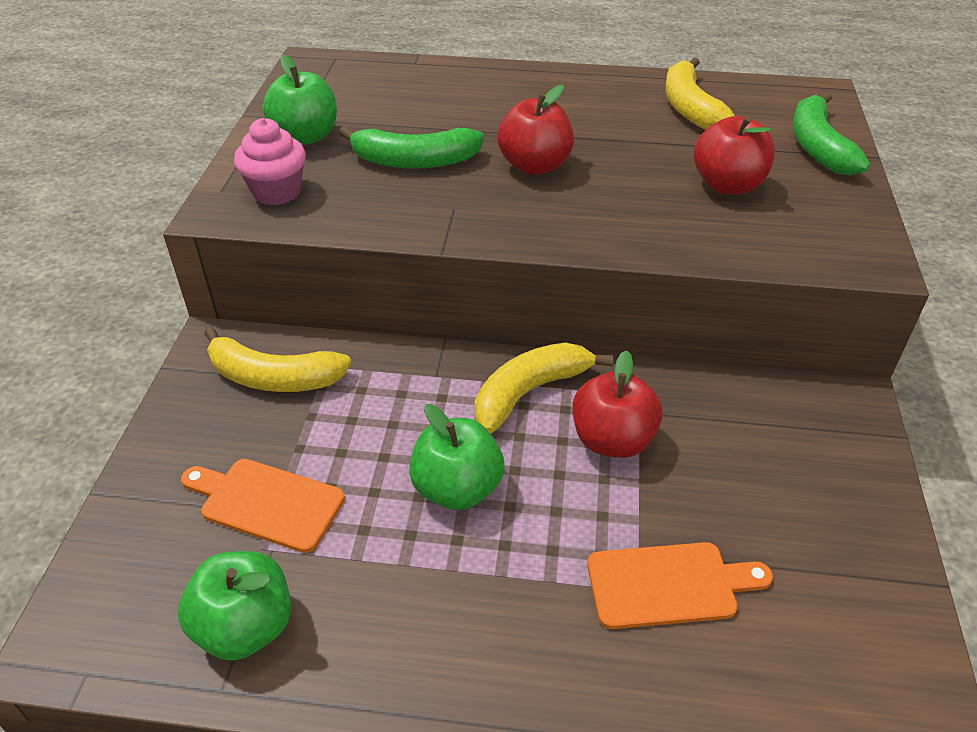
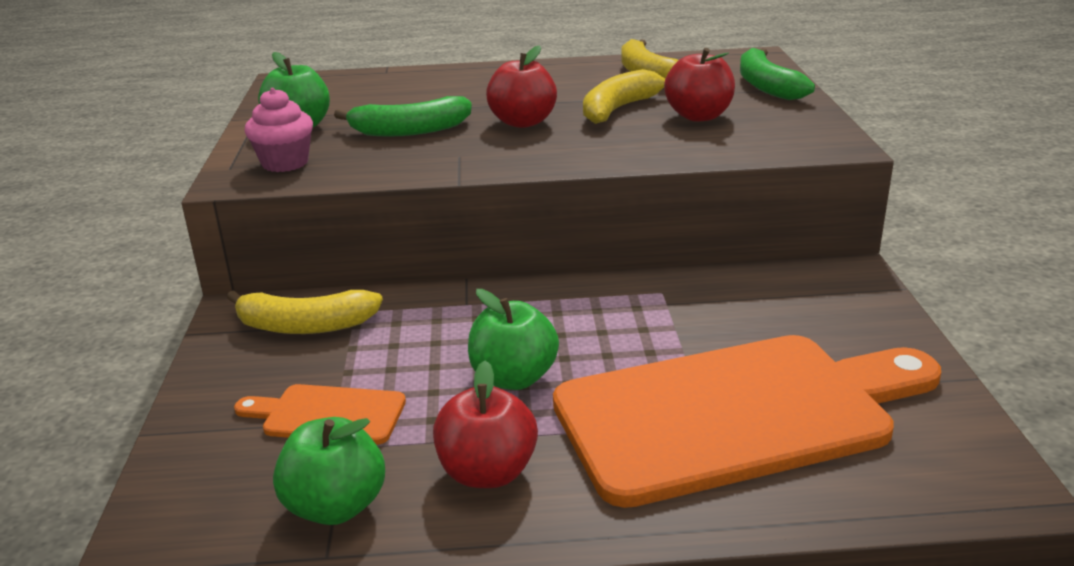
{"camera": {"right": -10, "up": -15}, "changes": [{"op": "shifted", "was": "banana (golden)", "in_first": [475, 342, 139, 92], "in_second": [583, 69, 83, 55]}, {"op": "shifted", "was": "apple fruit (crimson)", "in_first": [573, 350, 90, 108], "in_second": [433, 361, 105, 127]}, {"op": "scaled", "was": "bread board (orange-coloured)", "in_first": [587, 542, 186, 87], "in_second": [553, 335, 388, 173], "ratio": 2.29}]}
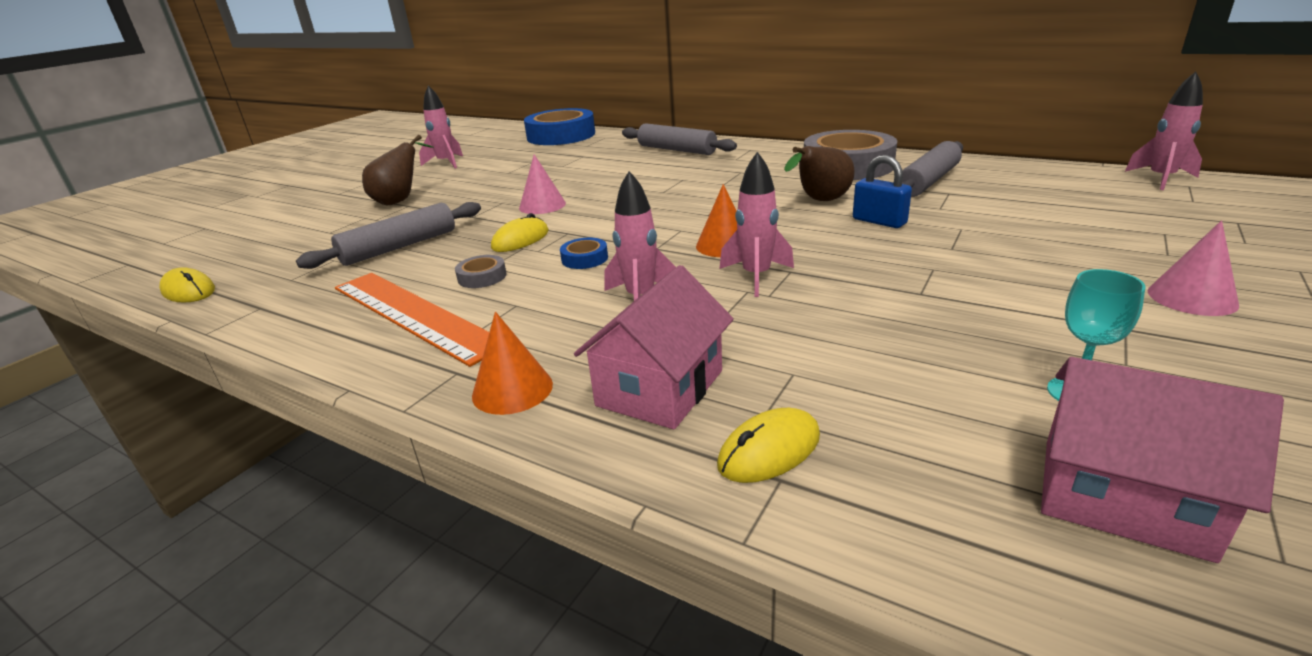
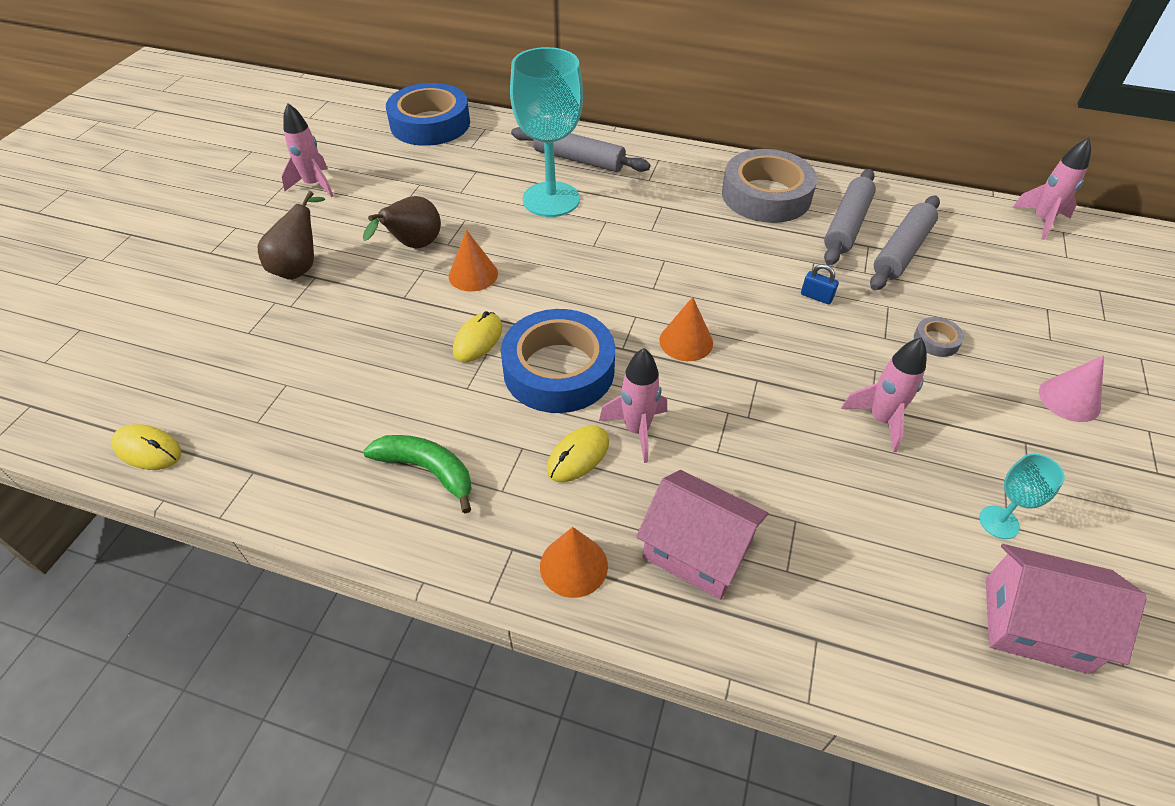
{"camera": {"right": -15, "up": 20}, "changes": [{"op": "new", "now": "chalice (turquoise)", "in_second": [510, 47, 73, 170]}, {"op": "shifted", "was": "rolling pin (gray)", "in_first": [296, 202, 185, 67], "in_second": [870, 196, 70, 94]}, {"op": "shifted", "was": "tape (gray)", "in_first": [455, 255, 52, 33], "in_second": [914, 317, 50, 40]}, {"op": "shifted", "was": "PC mouse (golden)", "in_first": [717, 408, 103, 75], "in_second": [547, 425, 62, 57]}, {"op": "shifted", "was": "toy rocket (rose-pink)", "in_first": [720, 152, 74, 145], "in_second": [841, 337, 86, 115]}, {"op": "shifted", "was": "pear fruit (brown)", "in_first": [784, 146, 71, 55], "in_second": [363, 196, 78, 52]}, {"op": "swapped", "was": "ruler (orange-coloured)", "now": "banana (emerald)", "in_first": [335, 273, 154, 94], "in_second": [363, 435, 109, 78]}, {"op": "repainted", "was": "cone shape (rose-pink)", "now": "cone shape (orange-coloured)", "in_first": [519, 154, 47, 60], "in_second": [449, 230, 49, 62]}, {"op": "rotated", "was": "house (rose-pink)", "in_first": [574, 265, 160, 164], "in_second": [636, 470, 132, 130], "clockwise": -75}, {"op": "scaled", "was": "tape (cobalt)", "in_first": [560, 238, 48, 31], "in_second": [501, 309, 114, 104], "ratio": 2.45}, {"op": "scaled", "was": "small lock (cobalt)", "in_first": [853, 155, 59, 73], "in_second": [801, 264, 38, 40], "ratio": 0.66}]}
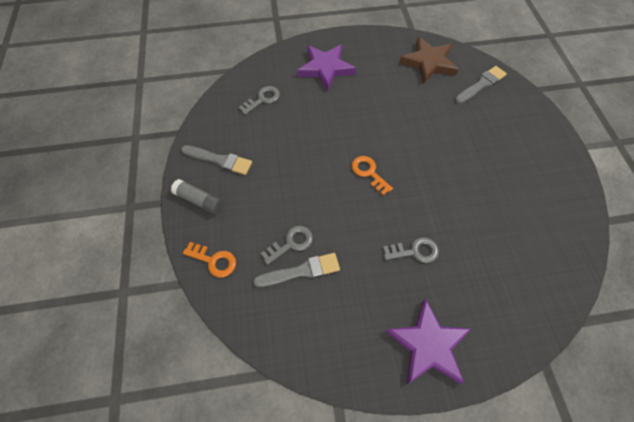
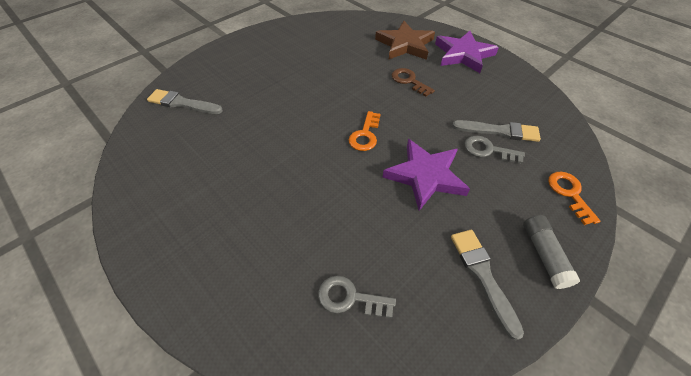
{"camera": {"right": -125, "up": -10}, "changes": [{"op": "shifted", "was": "star (violet)", "in_first": [297, 44, 59, 47], "in_second": [382, 139, 88, 72]}, {"op": "shifted", "was": "star (brown)", "in_first": [399, 37, 60, 47], "in_second": [375, 21, 60, 39]}, {"op": "repainted", "was": "door key (gray)", "now": "door key (brown)", "in_first": [383, 237, 56, 26], "in_second": [392, 68, 43, 29]}, {"op": "rotated", "was": "paintbrush (gray)", "in_first": [253, 253, 87, 34], "in_second": [452, 120, 89, 22], "clockwise": 150}]}
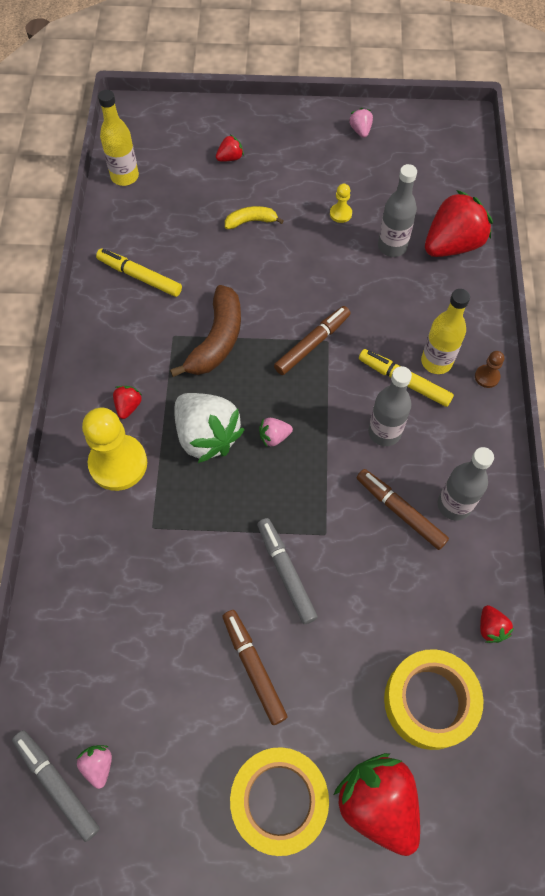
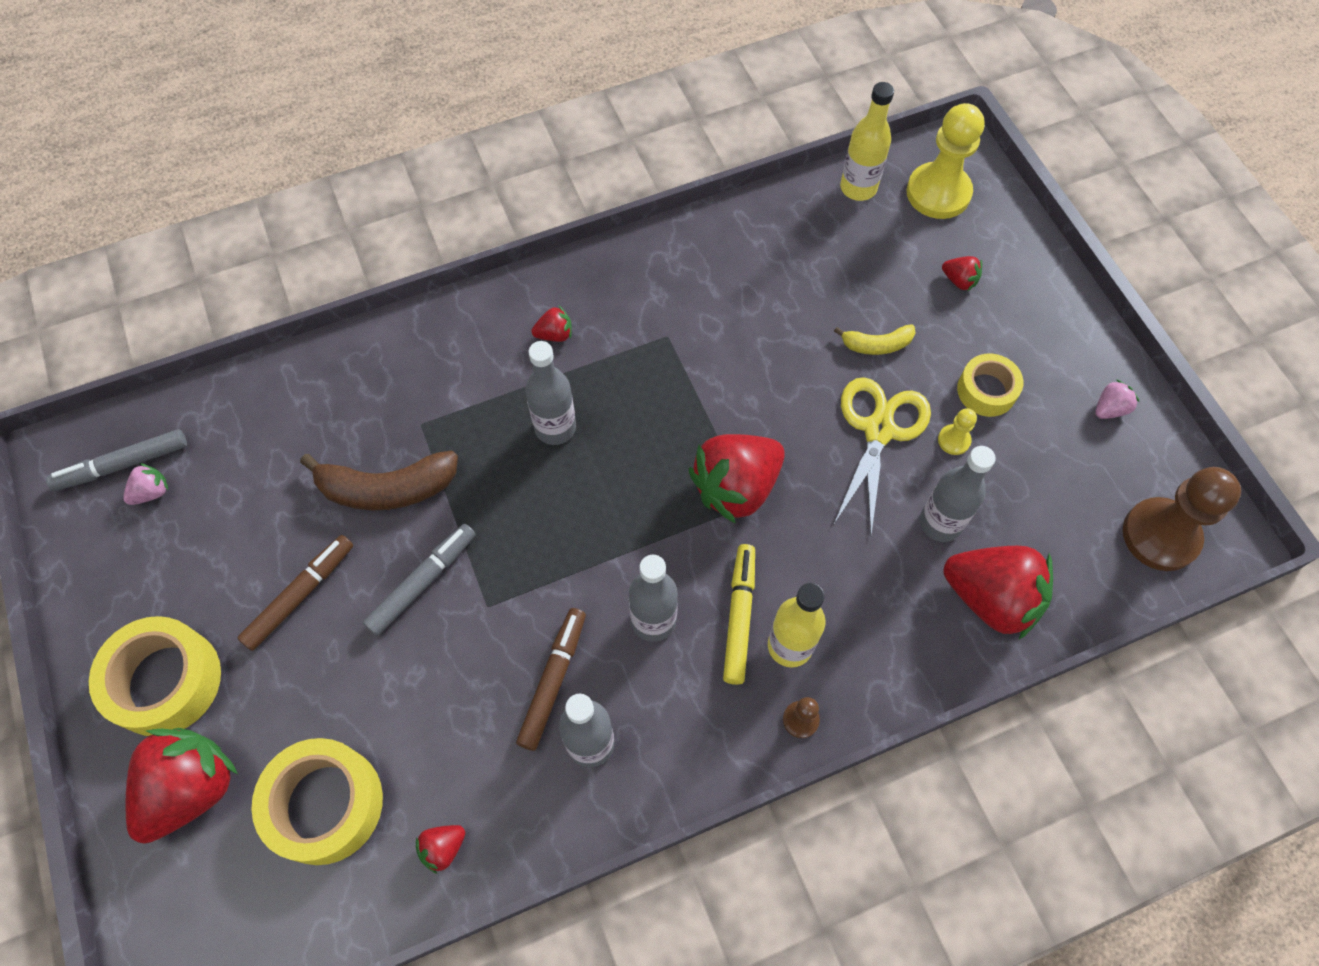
{"camera": {"right": 65, "up": 0}, "changes": [{"op": "gone", "was": "marker (golden)", "in_first": [96, 249, 86, 48]}, {"op": "gone", "was": "strawberry (rose-pink)", "in_first": [259, 418, 34, 29]}, {"op": "new", "now": "pair of scissors (golden)", "in_second": [834, 377, 97, 158]}, {"op": "new", "now": "tape (golden)", "in_second": [957, 354, 67, 63]}, {"op": "new", "now": "game pawn (brown)", "in_second": [1123, 467, 118, 104]}, {"op": "shifted", "was": "game pawn (golden)", "in_first": [82, 408, 65, 83], "in_second": [907, 103, 77, 116]}, {"op": "shifted", "was": "banana (brown)", "in_first": [170, 285, 71, 92], "in_second": [300, 450, 158, 60]}, {"op": "swapped", "was": "strawberry (snow-white)", "now": "bottle (gray)", "in_first": [174, 393, 71, 70], "in_second": [525, 341, 51, 104]}, {"op": "swapped", "was": "marker (brown)", "now": "strawberry (crimson)", "in_first": [274, 306, 77, 69], "in_second": [689, 434, 96, 90]}, {"op": "rotated", "was": "marker (gray)", "in_first": [12, 730, 88, 112], "in_second": [46, 429, 141, 62], "clockwise": -135}, {"op": "rotated", "was": "banana (golden)", "in_first": [225, 206, 59, 23], "in_second": [834, 324, 81, 31], "clockwise": 120}]}
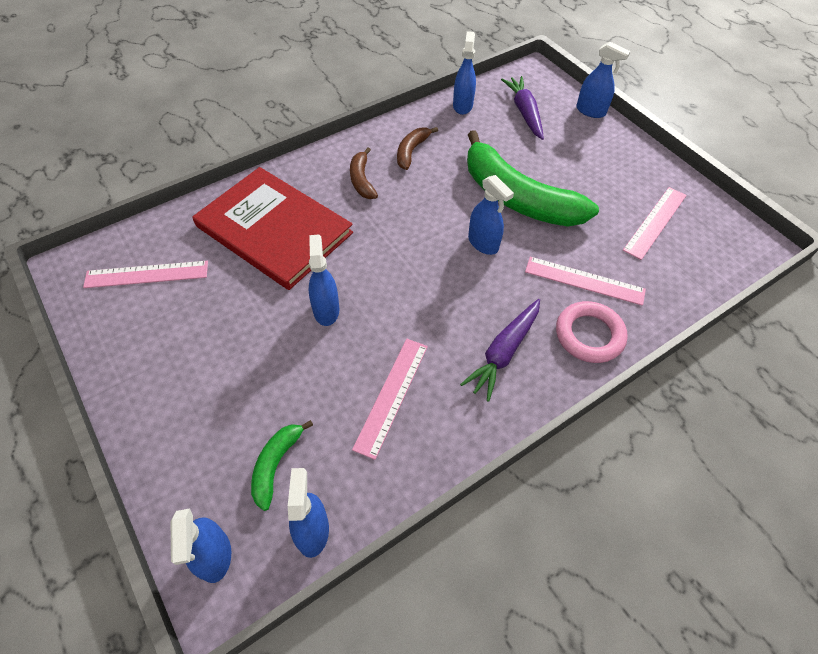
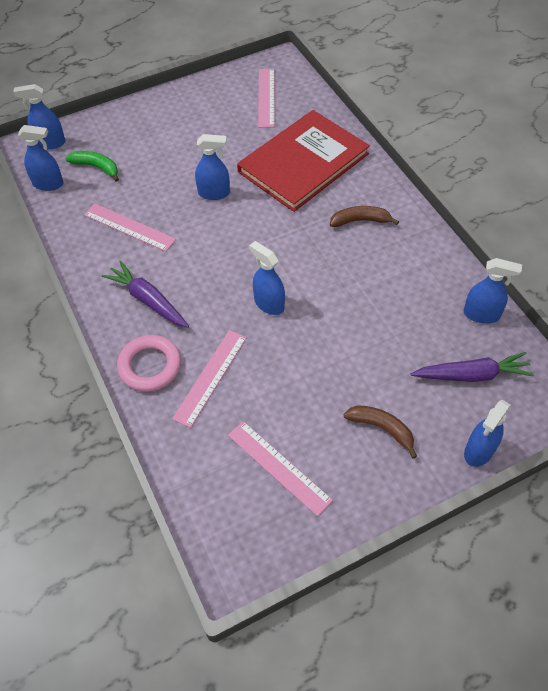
{"camera": {"right": 100, "up": 0}, "changes": [{"op": "gone", "was": "banana (emerald)", "in_first": [467, 130, 132, 97]}, {"op": "shifted", "was": "banana (brown)", "in_first": [397, 127, 41, 43], "in_second": [344, 405, 73, 53]}, {"op": "rotated", "was": "spray bottle (cobalt)", "in_first": [468, 175, 46, 80], "in_second": [249, 241, 36, 74], "clockwise": 75}]}
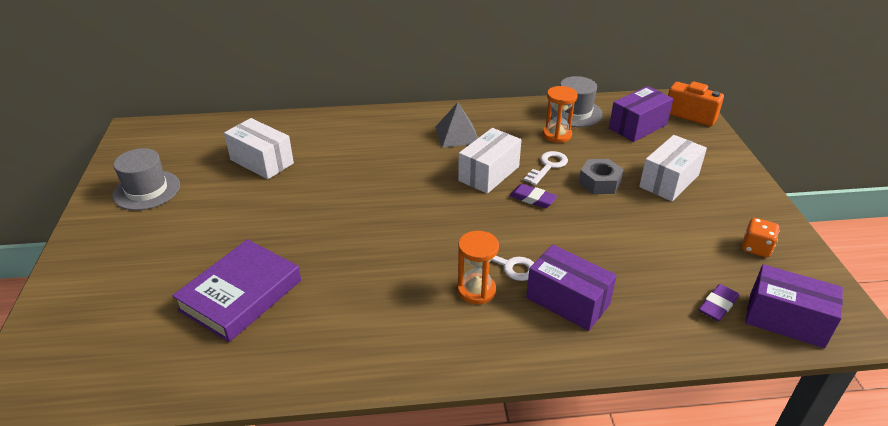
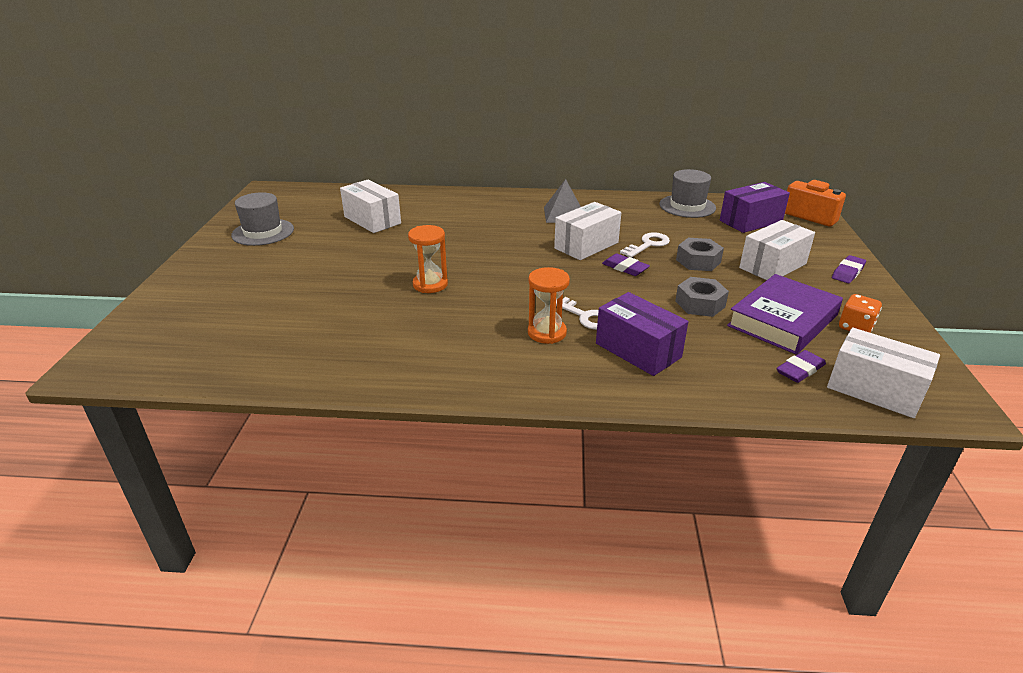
{"camera": {"right": 10, "up": -5}, "changes": [{"op": "new", "now": "hexagon nut (gray)", "in_second": [675, 277, 54, 40]}, {"op": "new", "now": "eraser (violet)", "in_second": [832, 255, 34, 28]}, {"op": "shifted", "was": "book (violet)", "in_first": [172, 239, 129, 103], "in_second": [727, 274, 116, 81]}, {"op": "shifted", "was": "hourglass (orange-coloured)", "in_first": [543, 86, 35, 57], "in_second": [408, 225, 40, 68]}, {"op": "repainted", "was": "box (violet)", "now": "box (snow-white)", "in_first": [745, 264, 98, 84], "in_second": [827, 327, 113, 91]}]}
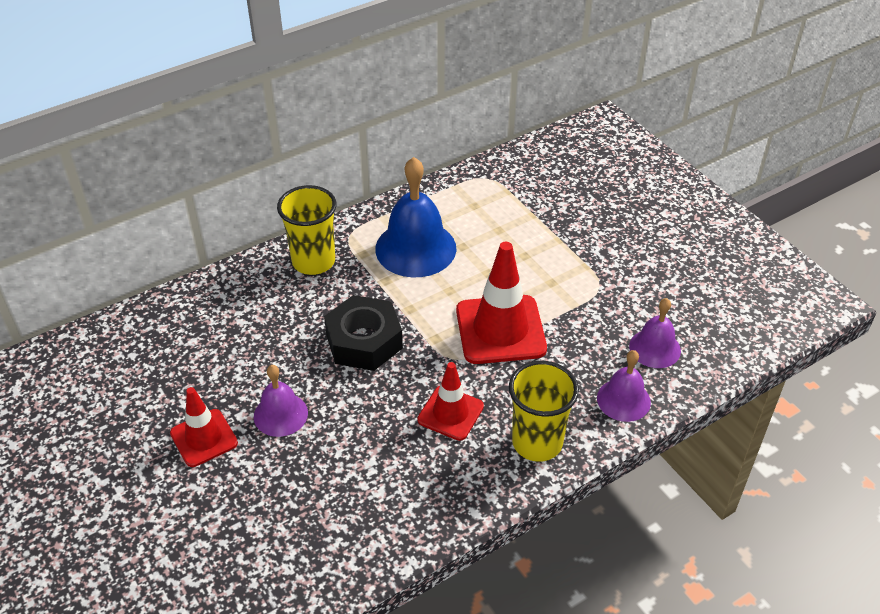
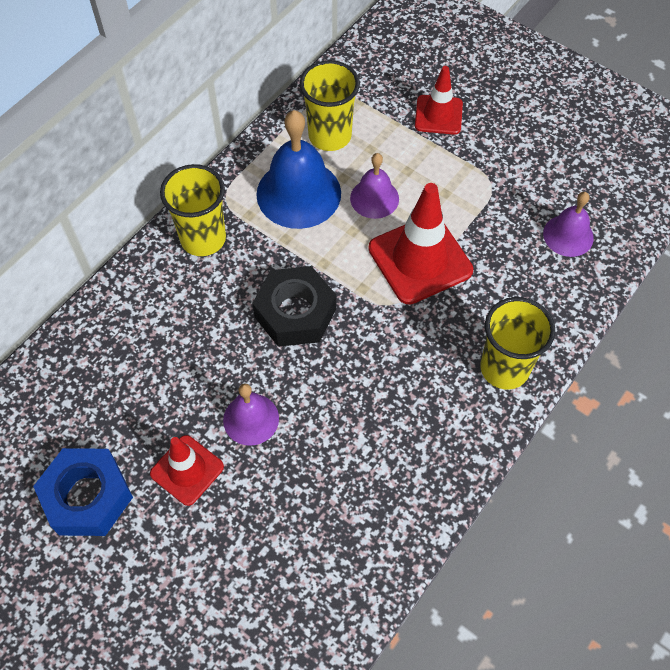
{"camera": {"right": -20, "up": 15}, "changes": [{"op": "new", "now": "hexagon nut (cobalt)", "in_second": [33, 448, 100, 88]}, {"op": "new", "now": "beaker (golden)", "in_second": [300, 60, 60, 91]}, {"op": "shifted", "was": "road cone (crimson)", "in_first": [417, 362, 67, 79], "in_second": [415, 66, 48, 69]}, {"op": "shifted", "was": "bell (violet)", "in_first": [597, 350, 54, 72], "in_second": [350, 153, 49, 66]}]}
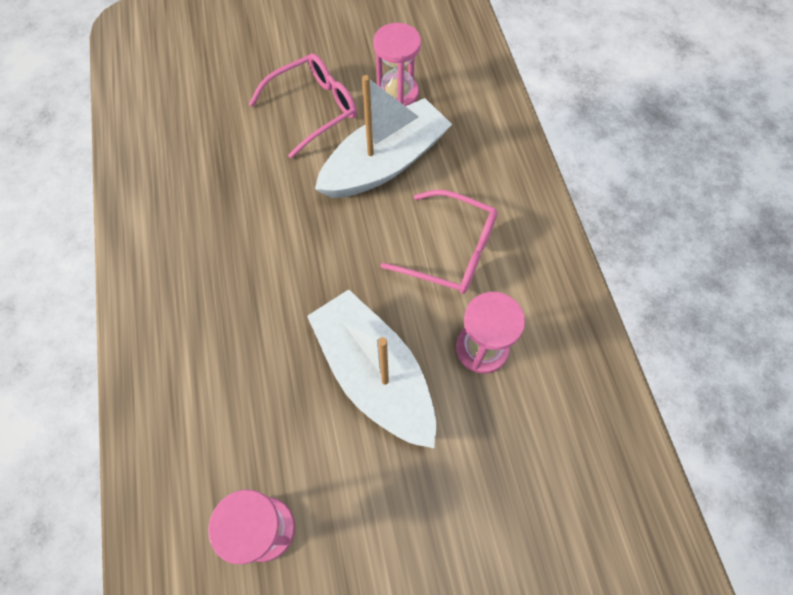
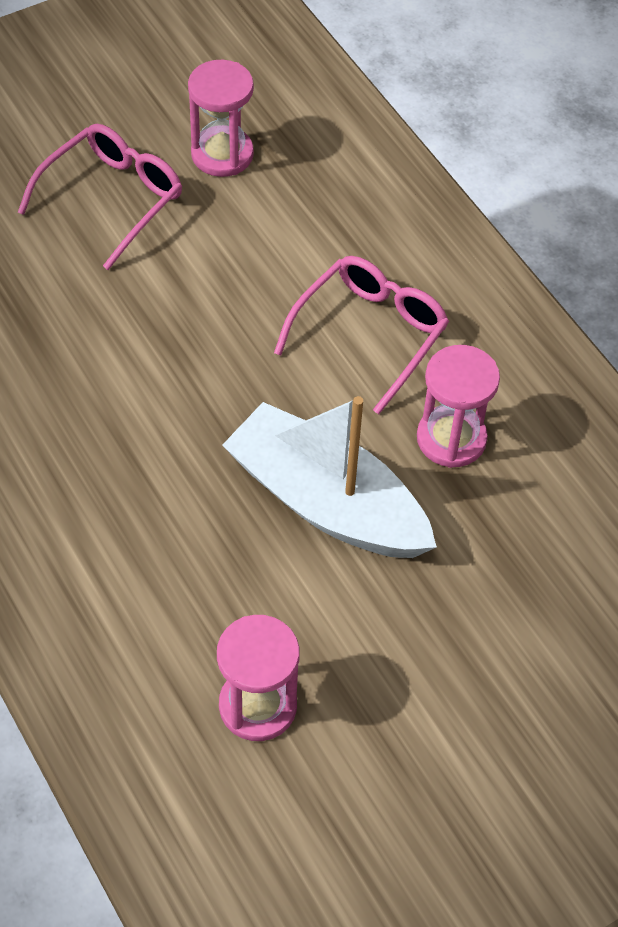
{"camera": {"right": -20, "up": -10}, "changes": [{"op": "gone", "was": "toy boat (snow-white)", "in_first": [315, 75, 137, 123]}, {"op": "rotated", "was": "eyeglasses (rose-pink)", "in_first": [381, 190, 117, 104], "in_second": [274, 256, 175, 158], "clockwise": -60}]}
